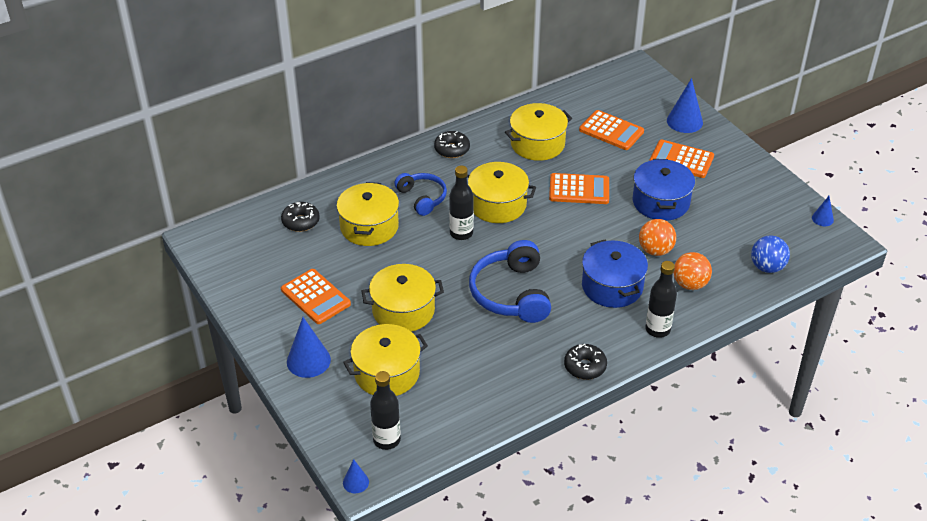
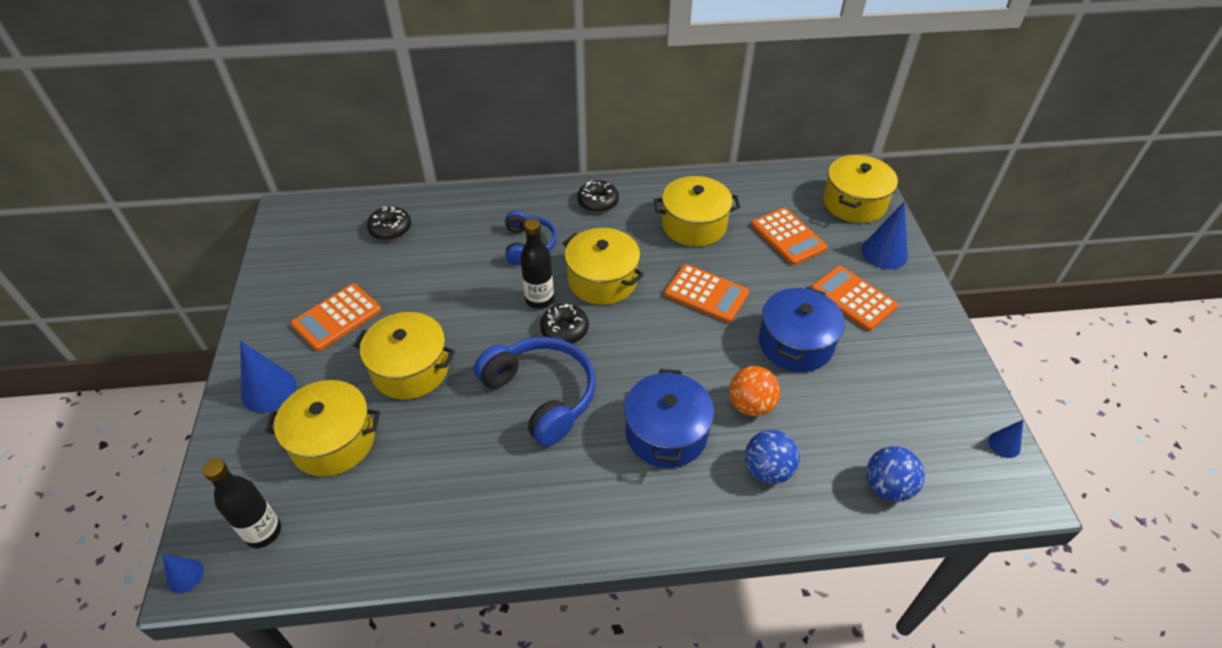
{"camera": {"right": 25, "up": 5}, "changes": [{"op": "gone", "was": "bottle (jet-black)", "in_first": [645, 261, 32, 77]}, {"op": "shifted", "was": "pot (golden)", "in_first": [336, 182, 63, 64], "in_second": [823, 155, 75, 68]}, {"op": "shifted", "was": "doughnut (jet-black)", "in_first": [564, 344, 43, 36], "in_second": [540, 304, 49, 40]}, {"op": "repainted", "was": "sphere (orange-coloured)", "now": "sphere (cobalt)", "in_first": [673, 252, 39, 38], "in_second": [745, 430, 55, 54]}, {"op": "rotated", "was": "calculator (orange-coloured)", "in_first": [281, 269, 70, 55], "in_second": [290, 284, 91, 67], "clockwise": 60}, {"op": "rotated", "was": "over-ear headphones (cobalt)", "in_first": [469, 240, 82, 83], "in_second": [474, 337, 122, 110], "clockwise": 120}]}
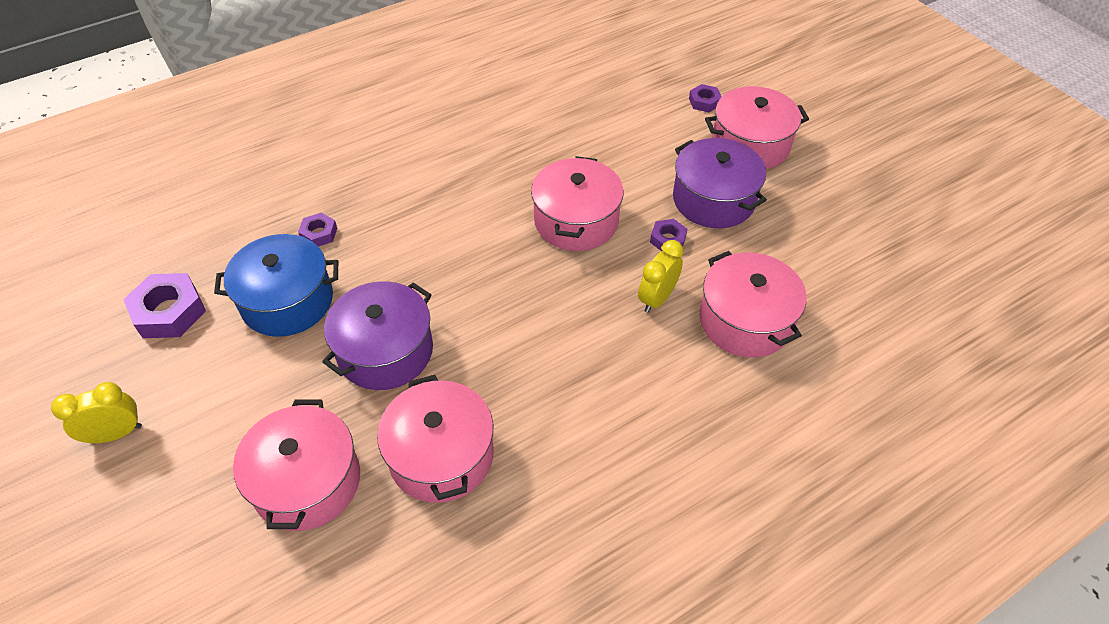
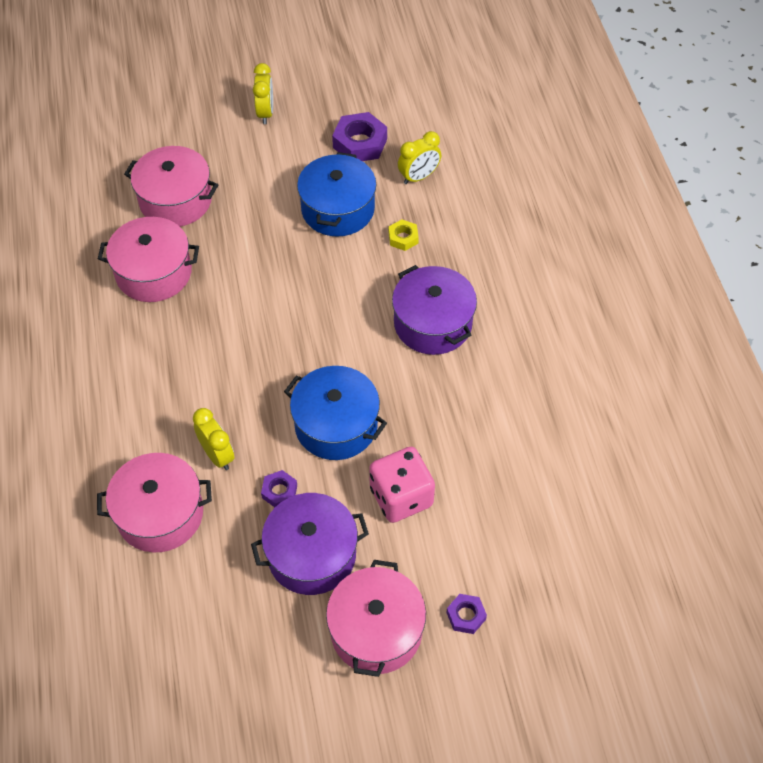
{"camera": {"right": 110, "up": 5}, "changes": [{"op": "new", "now": "die (rose-pink)", "in_second": [369, 447, 66, 76]}, {"op": "new", "now": "clock (golden)", "in_second": [398, 131, 43, 53]}, {"op": "shifted", "was": "pot (violet)", "in_first": [322, 281, 111, 109], "in_second": [392, 265, 85, 90]}, {"op": "repainted", "was": "hexagon nut (violet)", "now": "hexagon nut (golden)", "in_first": [298, 213, 39, 34], "in_second": [389, 219, 30, 32]}, {"op": "repainted", "was": "pot (rose-pink)", "now": "pot (cobalt)", "in_first": [531, 156, 93, 95], "in_second": [284, 366, 103, 94]}]}
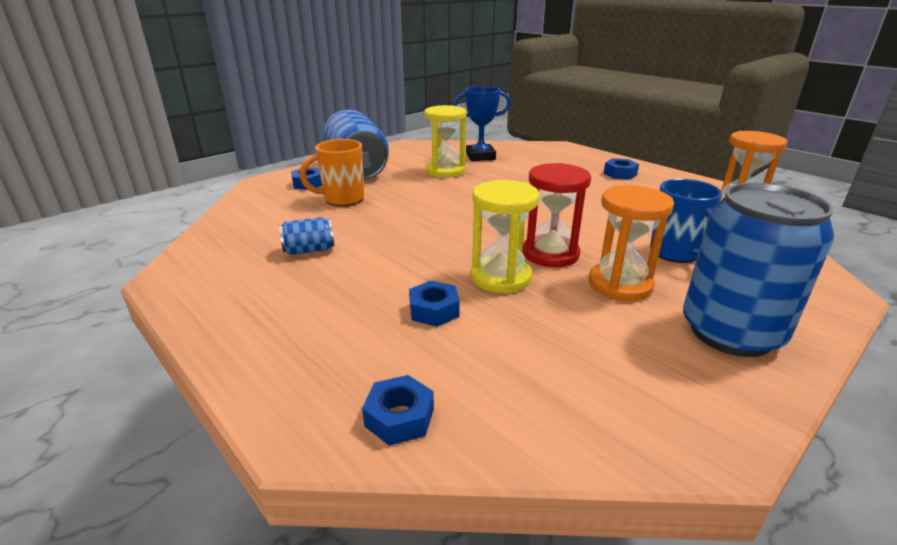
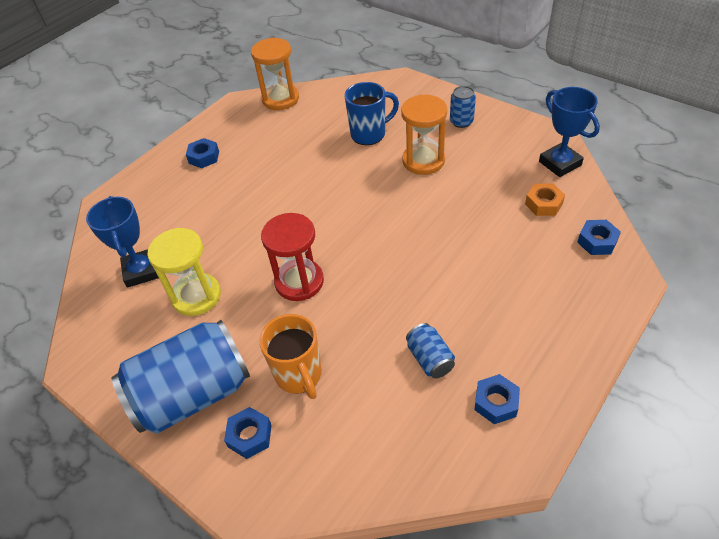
{"camera": {"right": -95, "up": 20}, "changes": [{"op": "gone", "was": "hourglass (golden)", "in_first": [471, 180, 69, 113]}, {"op": "new", "now": "hexagon nut (orange-coloured)", "in_second": [525, 184, 40, 32]}, {"op": "new", "now": "trophy (cobalt)", "in_second": [539, 87, 61, 90]}, {"op": "shifted", "was": "hexagon nut (cobalt)", "in_first": [409, 280, 51, 47], "in_second": [474, 374, 46, 50]}, {"op": "shifted", "was": "hourglass (crimson)", "in_first": [523, 163, 68, 104], "in_second": [261, 213, 63, 88]}, {"op": "scaled", "was": "soda can (cobalt)", "in_first": [683, 182, 151, 175], "in_second": [450, 86, 26, 42], "ratio": 0.44}]}
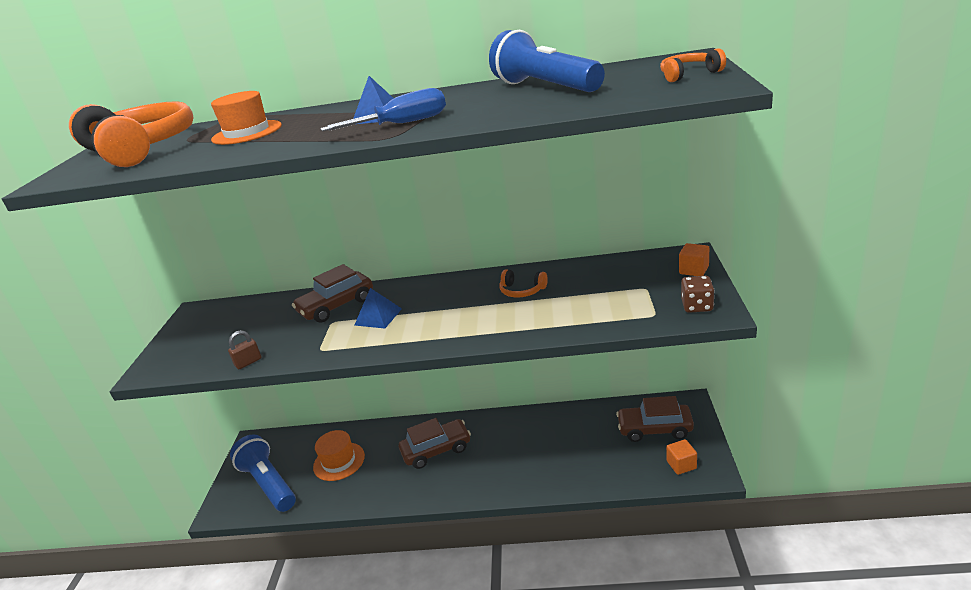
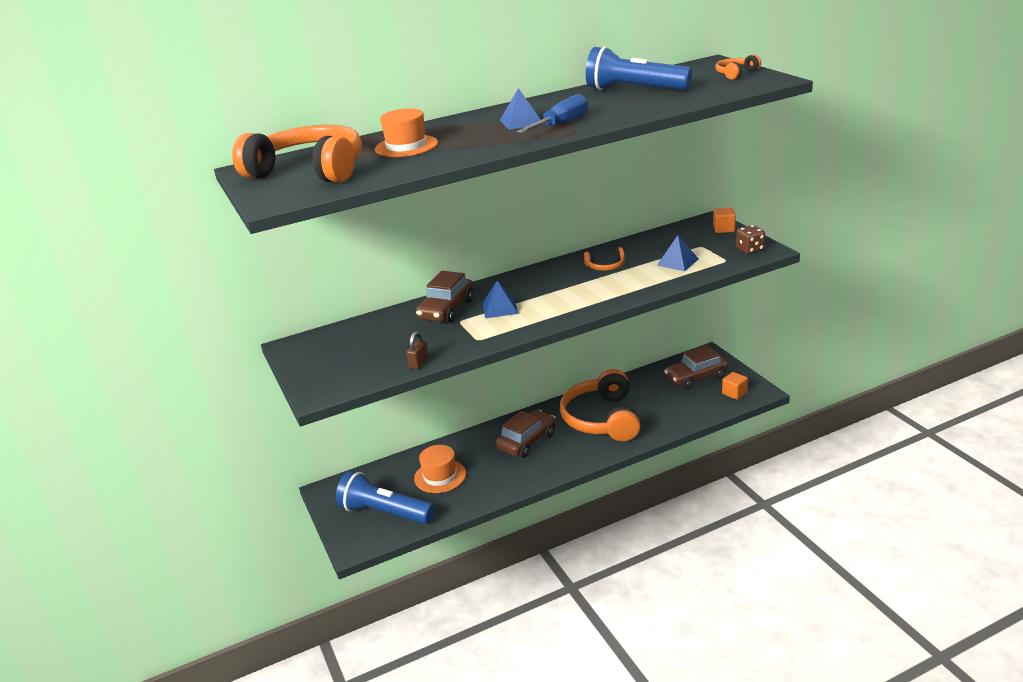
{"camera": {"right": -30, "up": 0}, "changes": [{"op": "new", "now": "over-ear headphones (orange-coloured)", "in_second": [560, 369, 80, 72]}, {"op": "new", "now": "pyramid (cobalt)", "in_second": [657, 235, 42, 36]}]}
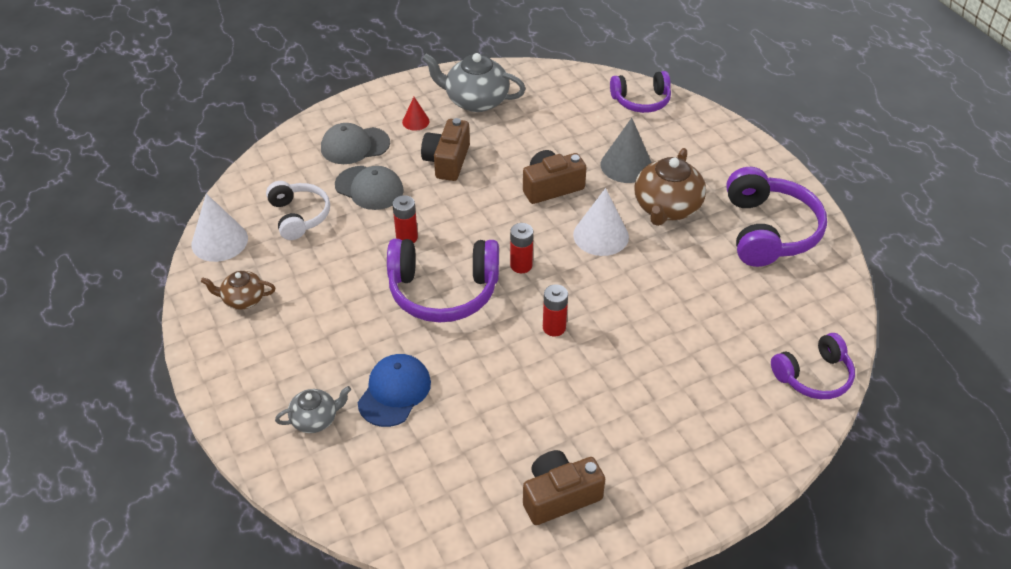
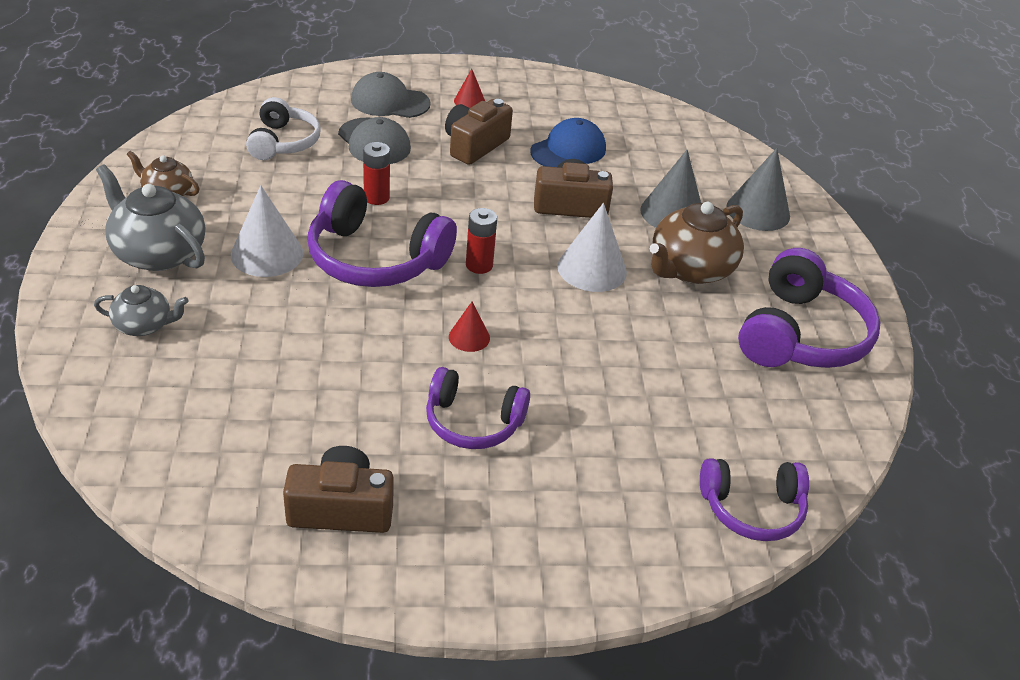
{"camera": {"right": 20, "up": -5}, "changes": [{"op": "new", "now": "cone shape (gray)", "in_second": [726, 148, 64, 83]}, {"op": "shifted", "was": "cone shape (snow-white)", "in_first": [191, 194, 57, 68], "in_second": [231, 185, 72, 92]}, {"op": "shifted", "was": "peaked cap (cobalt)", "in_first": [358, 354, 73, 73], "in_second": [530, 118, 76, 49]}, {"op": "shifted", "was": "teapot (gray)", "in_first": [422, 53, 104, 59], "in_second": [96, 164, 109, 107]}, {"op": "shifted", "was": "over-ear headphones (violet)", "in_first": [610, 71, 61, 42], "in_second": [426, 367, 104, 82]}, {"op": "swapped", "was": "power cell (crimson)", "now": "cone shape (crimson)", "in_first": [543, 284, 25, 52], "in_second": [449, 301, 41, 51]}]}
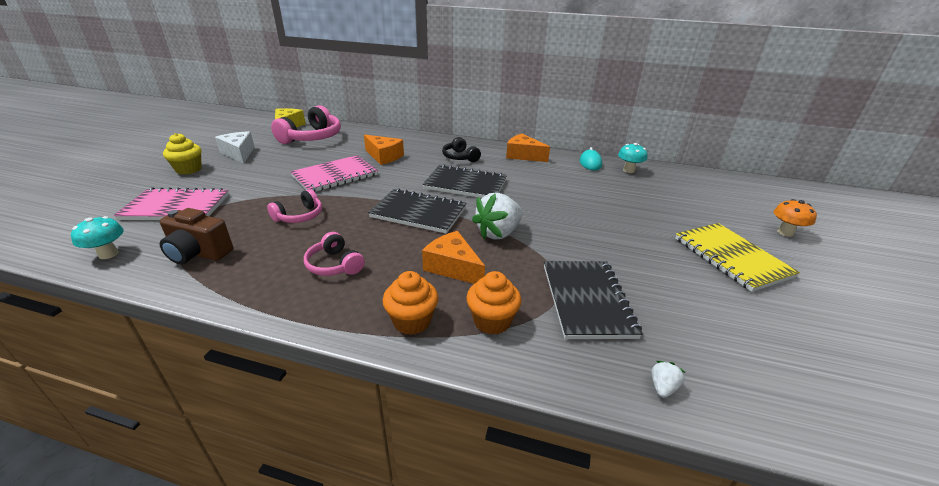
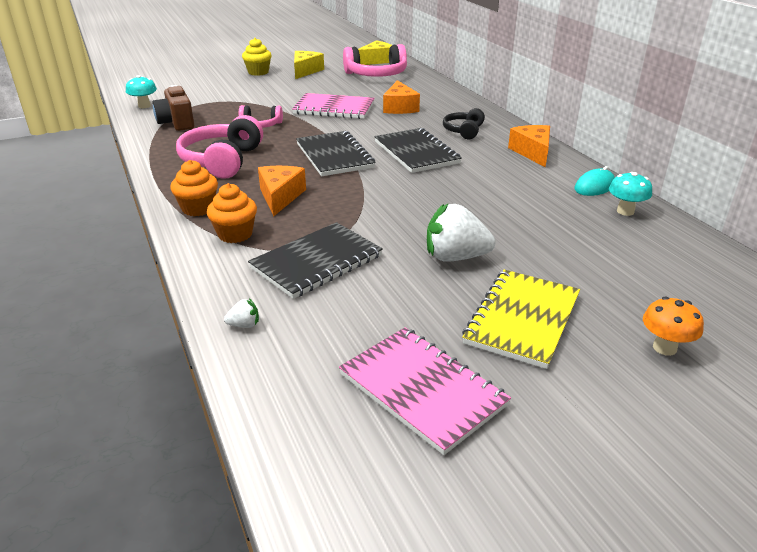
{"camera": {"right": 50, "up": 0}, "changes": [{"op": "shifted", "was": "notepad (rose-pink)", "in_first": [113, 187, 116, 33], "in_second": [339, 327, 172, 128]}, {"op": "shifted", "was": "strawberry (snow-white)", "in_first": [472, 192, 51, 47], "in_second": [427, 204, 69, 58]}, {"op": "repainted", "was": "cheese (snow-white)", "now": "cheese (golden)", "in_first": [215, 131, 40, 33], "in_second": [294, 51, 30, 28]}, {"op": "scaled", "was": "over-ear headphones (rose-pink)", "in_first": [304, 232, 61, 44], "in_second": [176, 115, 87, 64], "ratio": 1.77}]}
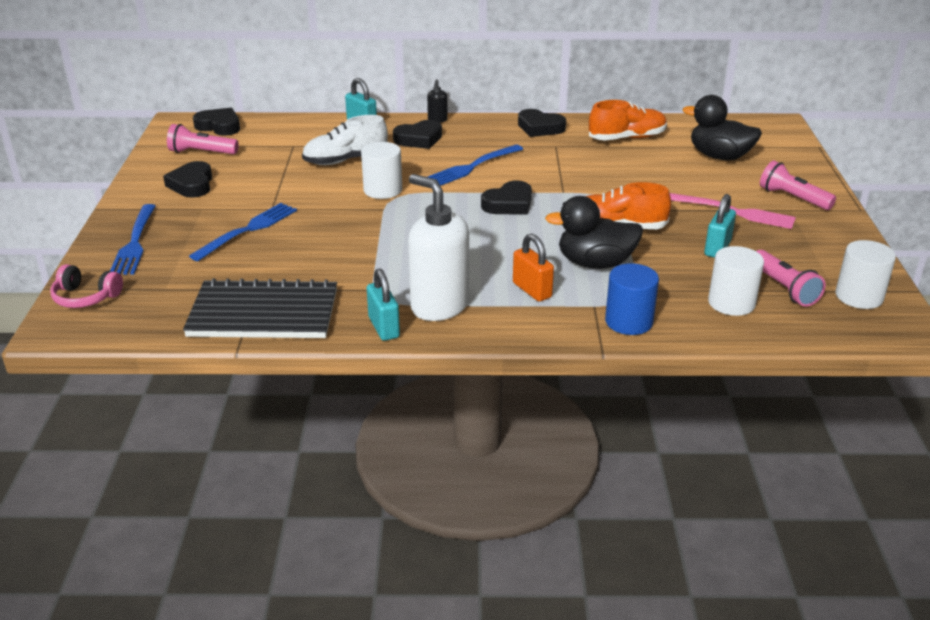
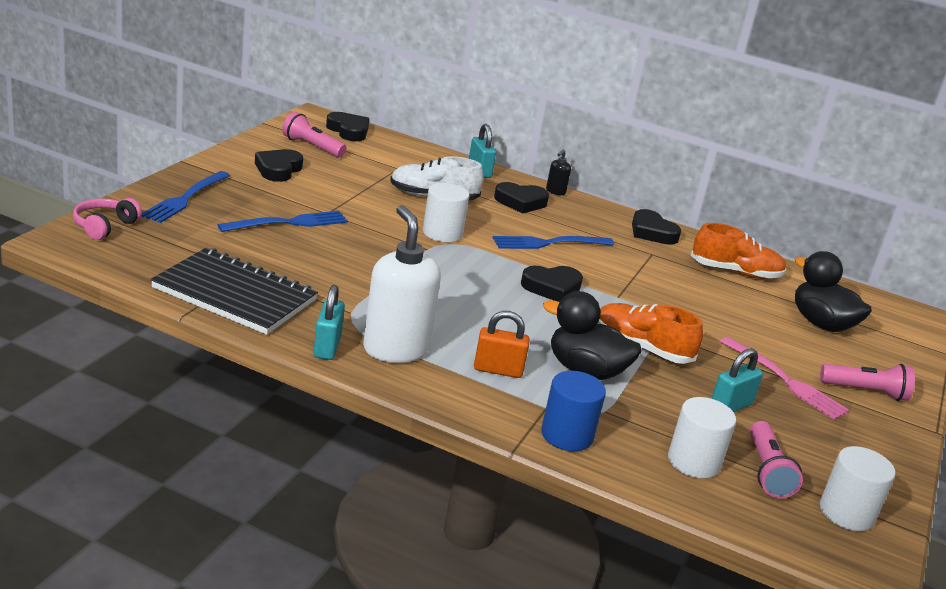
{"camera": {"right": 20, "up": -5}, "changes": [{"op": "rotated", "was": "over-ear headphones (rose-pink)", "in_first": [50, 264, 73, 44], "in_second": [73, 198, 69, 42], "clockwise": 75}, {"op": "rotated", "was": "small lock (orange-coloured)", "in_first": [513, 233, 41, 68], "in_second": [474, 311, 56, 67], "clockwise": -75}, {"op": "rotated", "was": "torch (rose-pink)", "in_first": [760, 161, 76, 49], "in_second": [820, 364, 95, 37], "clockwise": 120}]}
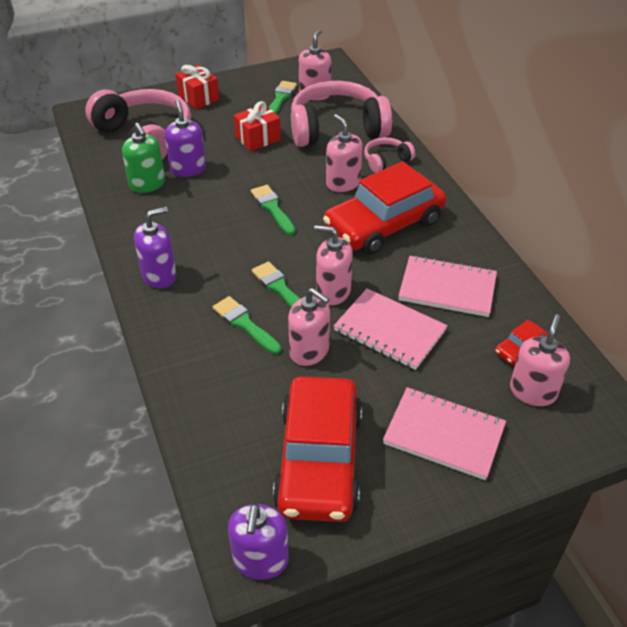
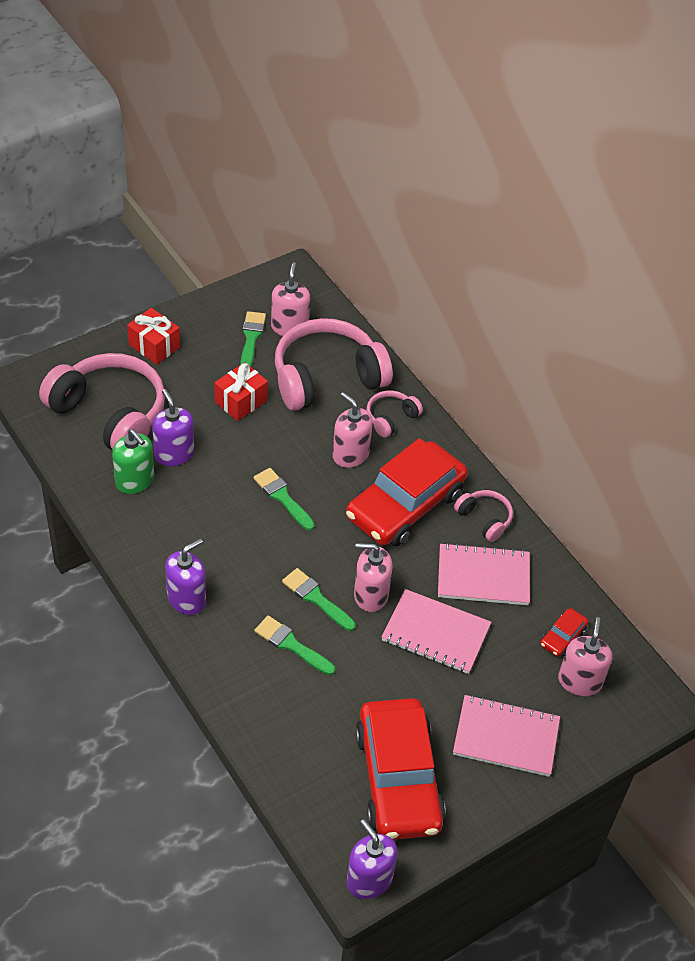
{"camera": {"right": -15, "up": 5}, "changes": [{"op": "gone", "was": "soap pump (rose-pink)", "in_first": [288, 288, 42, 78]}, {"op": "new", "now": "over-ear headphones (rose-pink)", "in_second": [454, 490, 59, 52]}, {"op": "rotated", "was": "soap pump (violet)", "in_first": [228, 504, 61, 76], "in_second": [347, 819, 51, 80], "clockwise": 150}]}
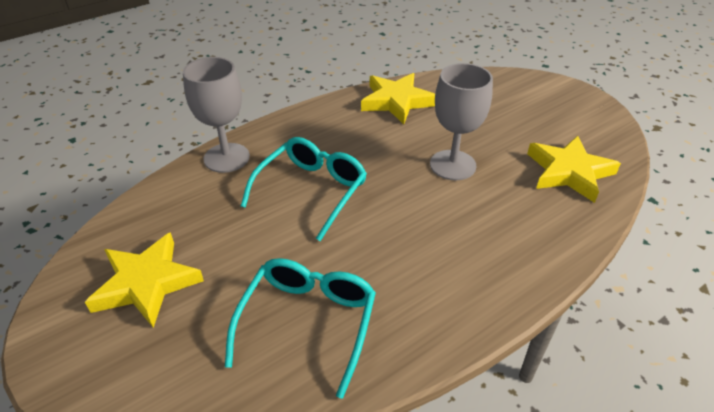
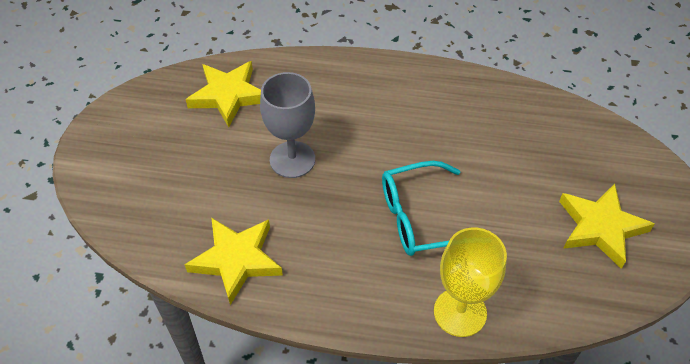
{"camera": {"right": -135, "up": 10}, "changes": [{"op": "gone", "was": "eyeglasses (turquoise)", "in_first": [225, 258, 151, 141]}, {"op": "repainted", "was": "chalice (gray)", "now": "chalice (golden)", "in_first": [183, 57, 67, 116], "in_second": [434, 228, 73, 109]}]}
